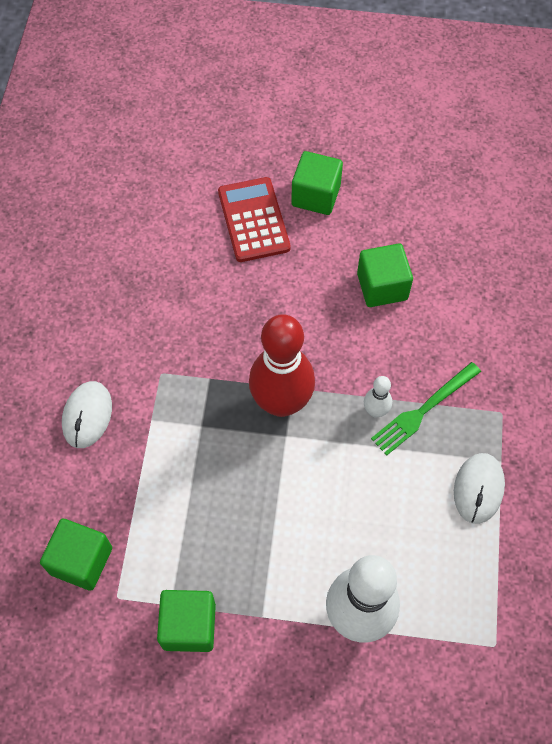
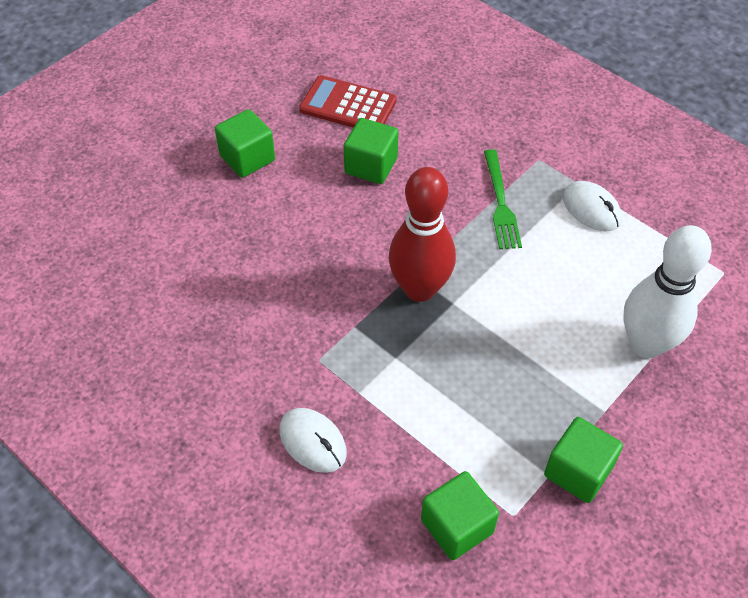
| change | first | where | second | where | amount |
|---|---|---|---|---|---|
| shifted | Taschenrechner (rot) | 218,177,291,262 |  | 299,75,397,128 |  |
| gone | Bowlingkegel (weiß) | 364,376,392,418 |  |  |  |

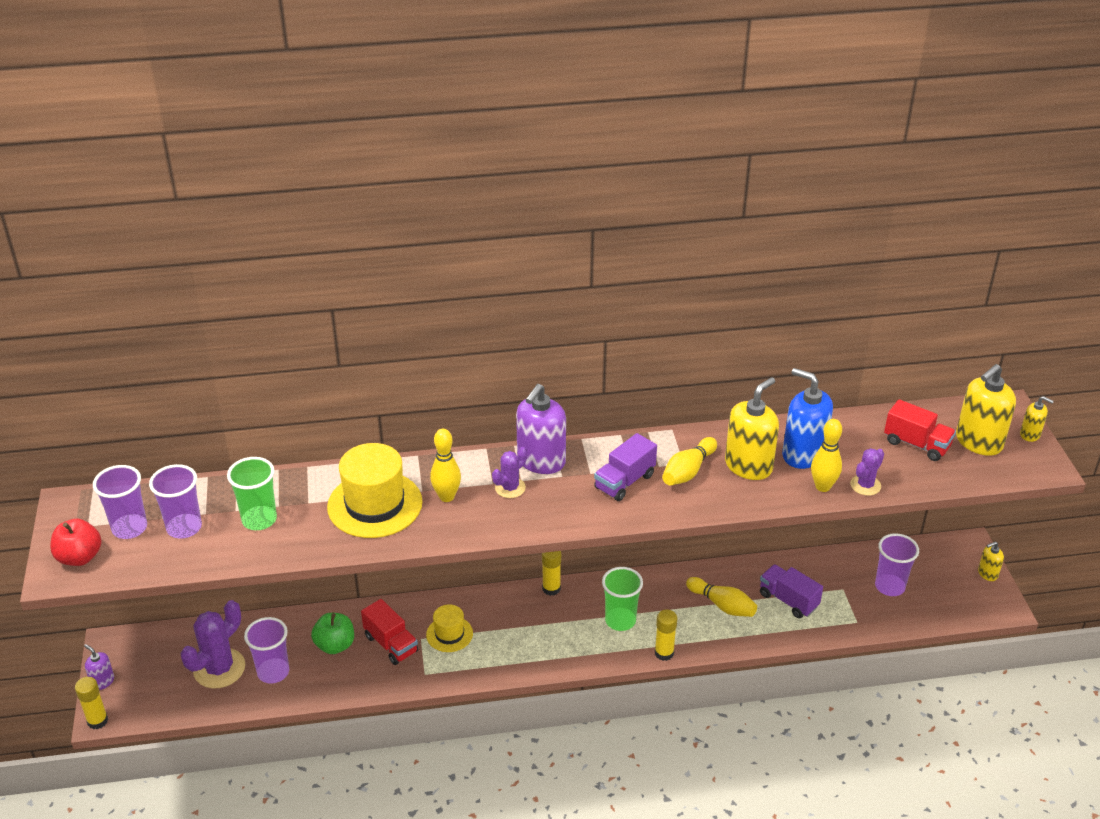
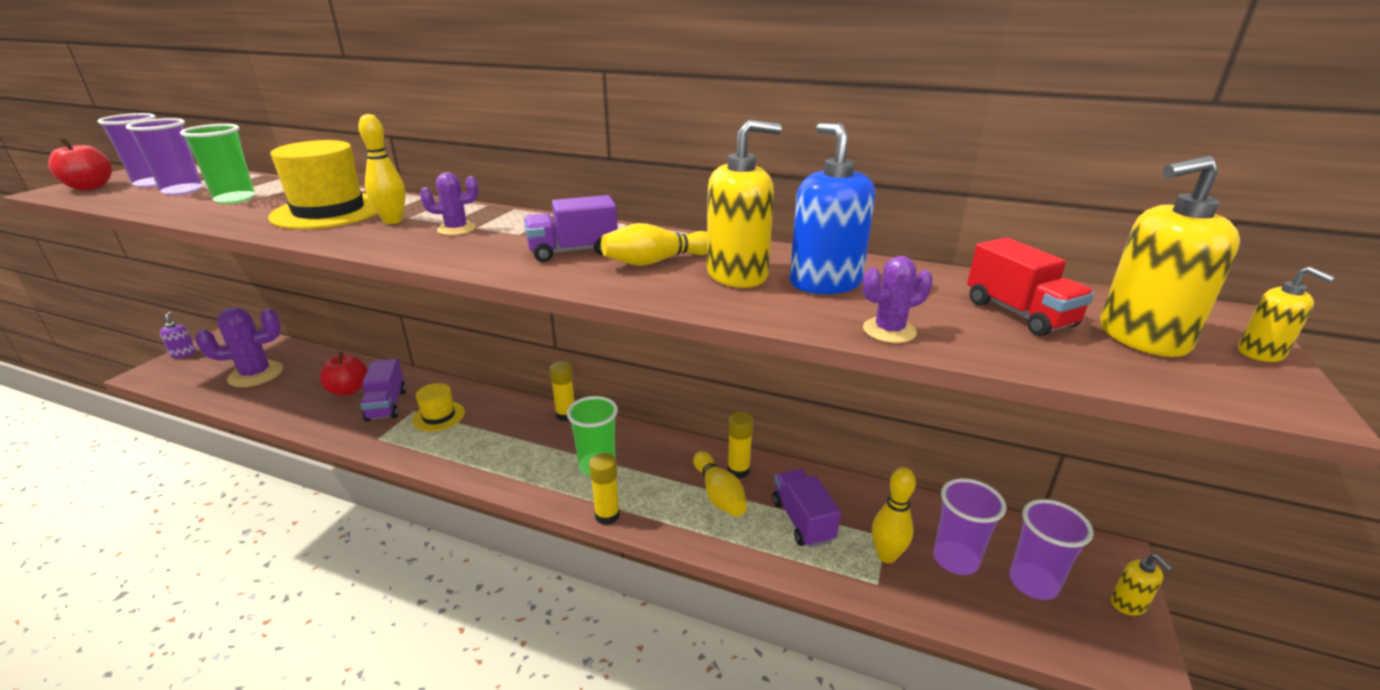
| change | first | where | second | where | amount |
|---|---|---|---|---|---|
| shifted | Klebestift (gelb) | 75,677,108,729 |  | 727,412,754,478 |  |
| shifted | Becher (lila) | 244,617,289,684 |  | 1010,499,1093,600 |  |
| repainted | Apfel (grün) | 311,613,354,654 | Apfel (rot) | 320,352,368,395 |  |
| repainted | Lastwagen (rot) | 361,599,418,665 | Lastwagen (lila) | 360,359,406,421 |  |
| gone | Seifenspender (lila) | 516,384,566,474 |  |  |  |
| shifted | Bowlingkegel (gelb) | 811,419,842,492 |  | 872,467,916,563 |  |
| rotated | Seifenspender (gelb) | 978,541,1004,581 |  | 1111,554,1172,616 | 120 degrees counterclockwise |

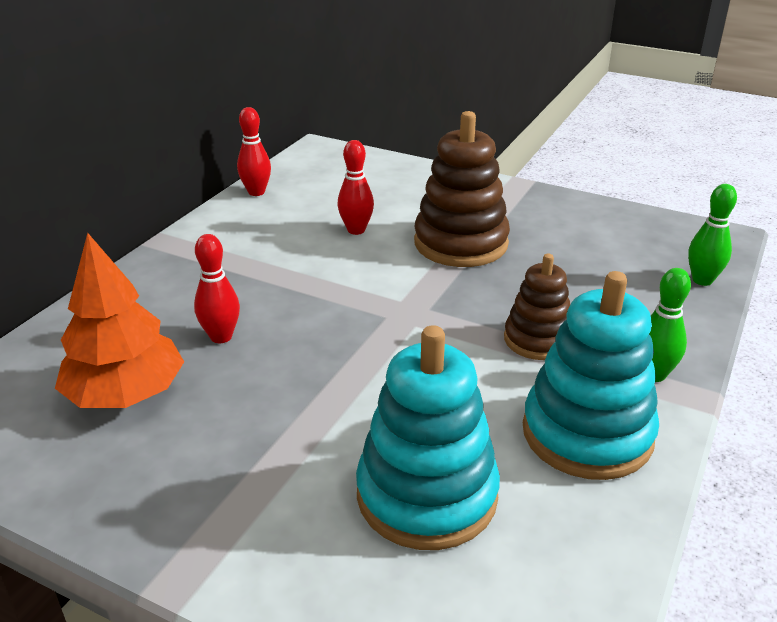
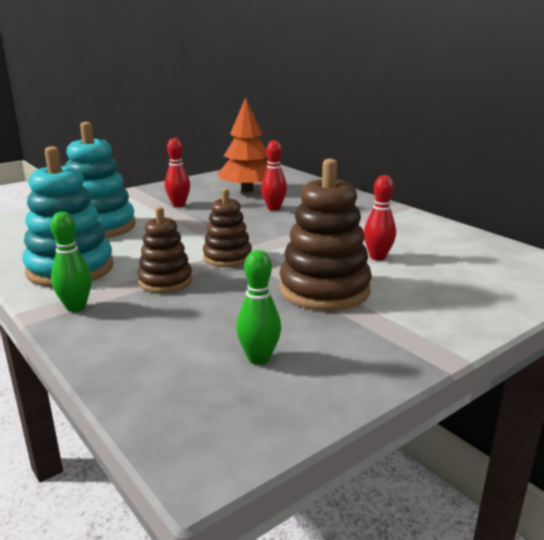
| change | first | where | second | where | amount |
|---|---|---|---|---|---|
| shifted | Bowlingkegel (rot) | 237,107,271,196 |  | 165,138,190,207 |  |
| shifted | Bowlingkegel (grün) | 688,184,737,286 |  | 236,250,281,365 |  |
| new |  |  | Stapelspielzeug (braun) | 203,188,252,267 |  |

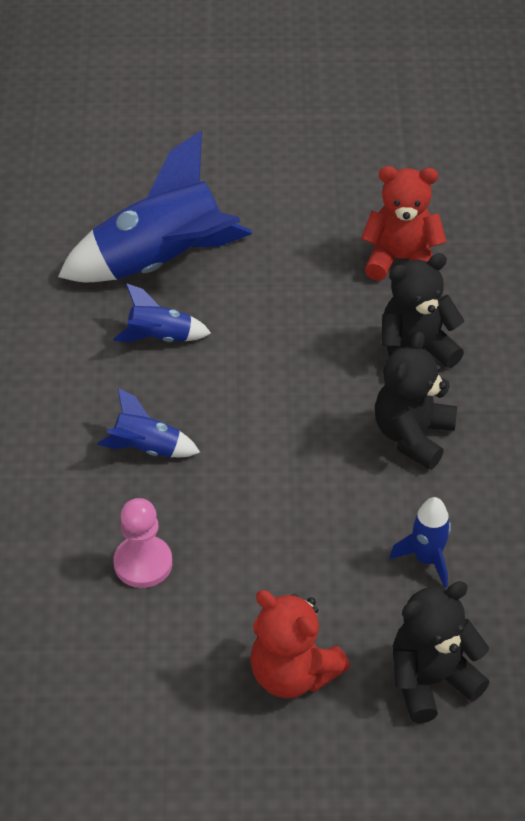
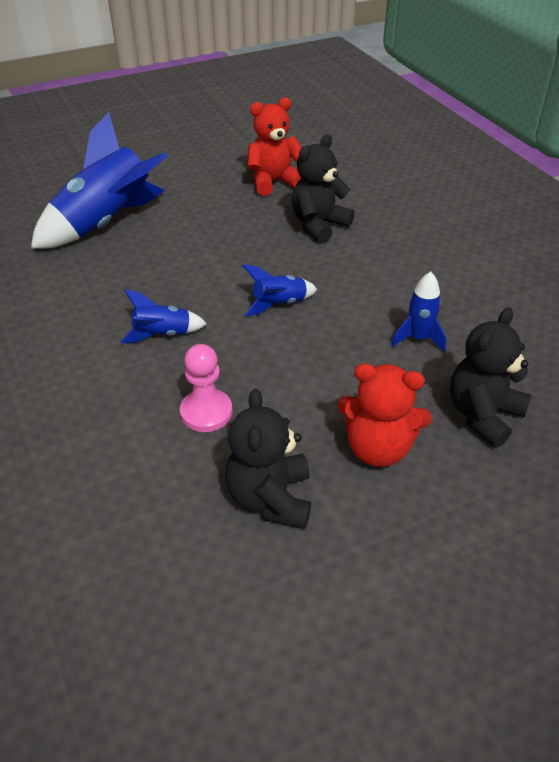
| change | first | where | second | where | amount |
|---|---|---|---|---|---|
| shifted | Rakete (blau) | 113,283,211,342 |  | 243,264,317,317 |  |
| shifted | Teddybär (schwarz) | 375,331,457,470 |  | 225,389,311,529 |  |

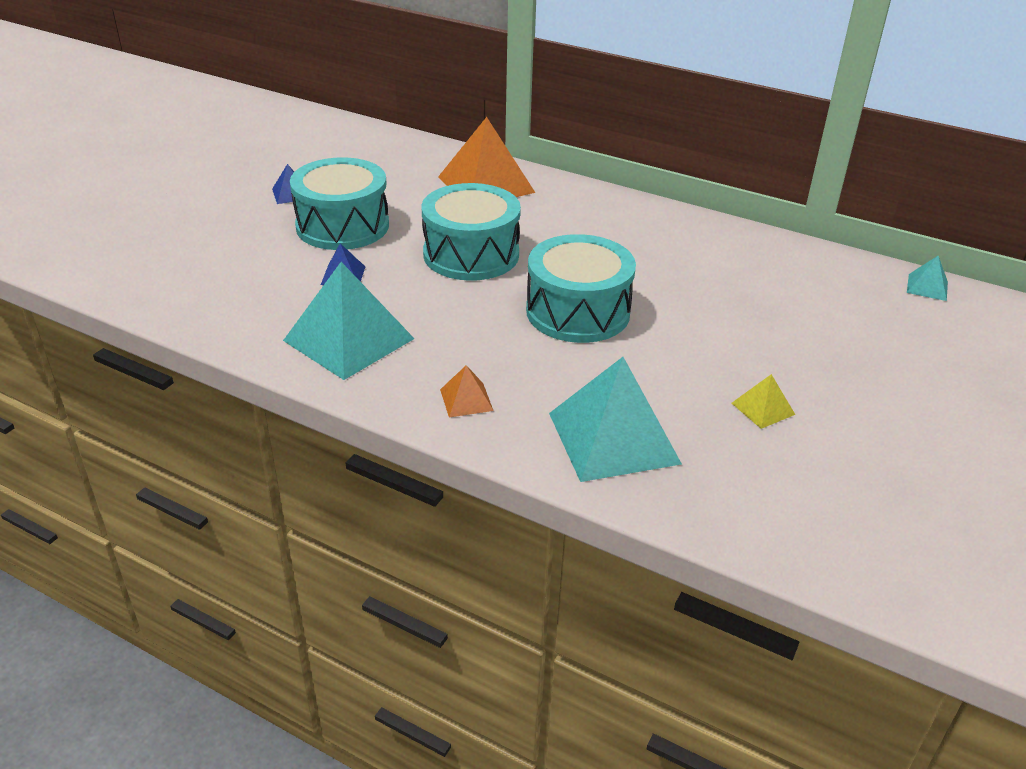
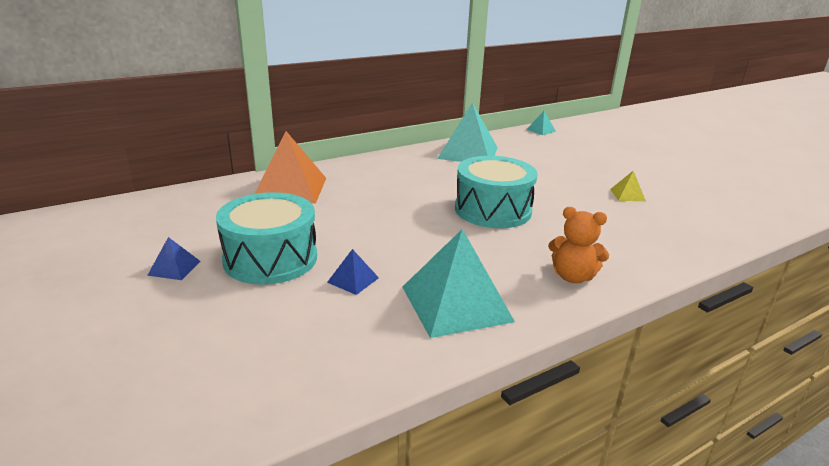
| change | first | where | second | where | amount |
|---|---|---|---|---|---|
| gone | Trommel (türkis) | 422,183,521,281 |  |  |  |
| swapped | Pyramide (orange) | 440,365,494,418 | Teddybär (orange) | 548,207,609,283 |  |
| shifted | Pyramide (türkis) | 549,357,682,482 |  | 437,103,498,162 |  |

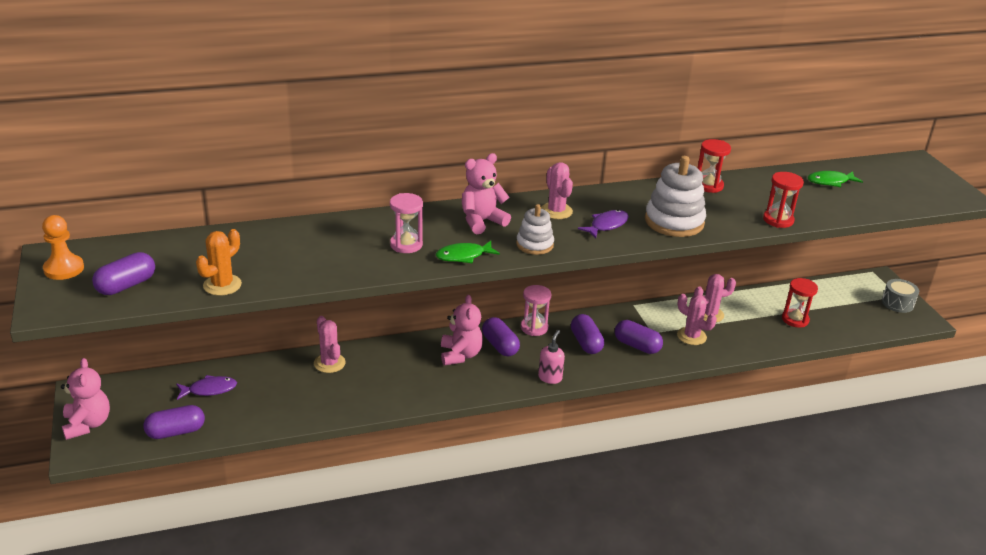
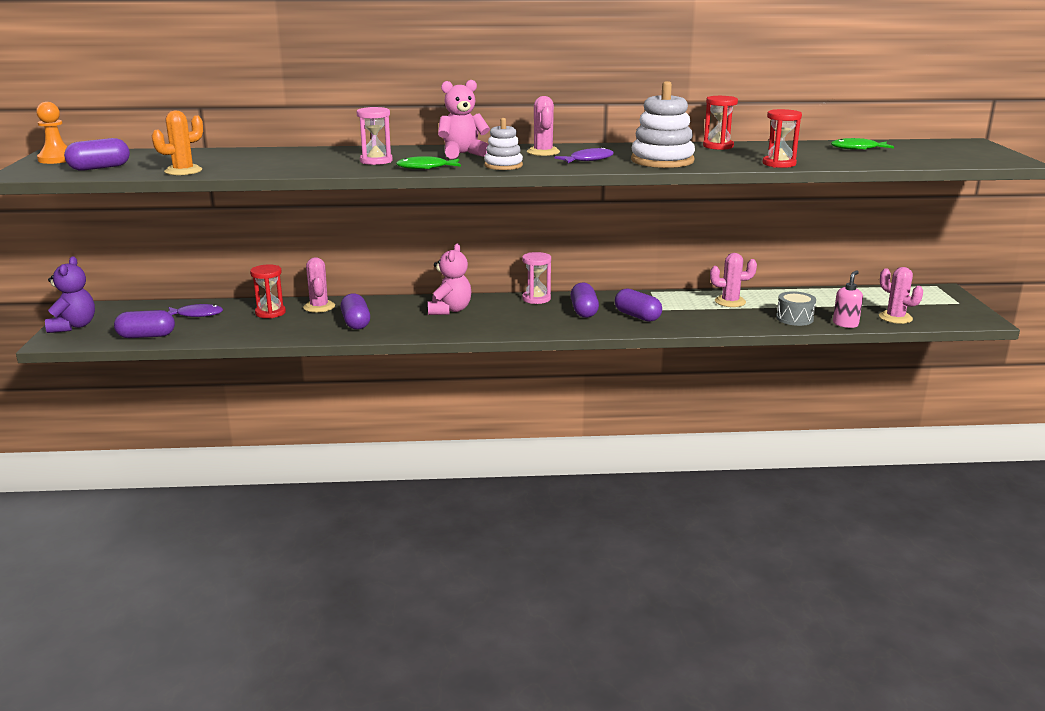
| change | first | where | second | where | amount |
|---|---|---|---|---|---|
| repainted | Teddybär (rosa) | 61,358,110,440 | Teddybär (lila) | 45,257,95,333 |  |
| shifted | Kapsel (lila) | 482,317,520,357 |  | 341,293,370,330 |  |
| shifted | Seifenspender (rosa) | 538,330,565,384 |  | 833,270,863,328 |  |
| shifted | Kaktus (rosa) | 677,294,717,345 |  | 879,267,923,324 |  |
| shifted | Sanduhr (rot) | 782,278,818,328 |  | 250,264,286,319 |  |
| shifted | Trommel (grau) | 882,279,919,313 |  | 776,291,816,326 |  |

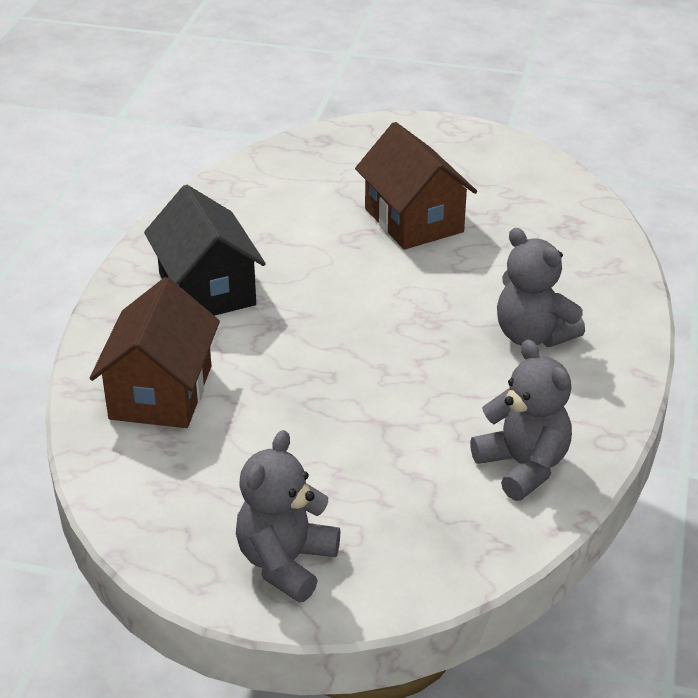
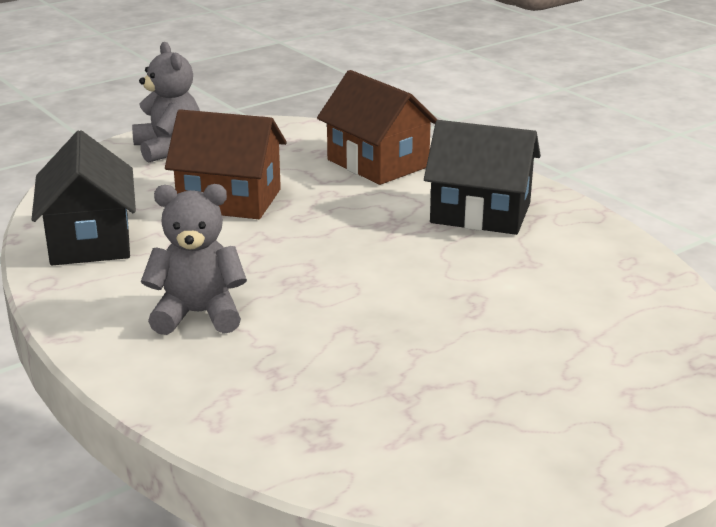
| change | first | where | second | where | amount |
|---|---|---|---|---|---|
| shifted | Haus (braun) | 355,122,477,250 |  | 165,109,287,219 |  |
| swapped | Teddybär (grau) | 470,340,572,501 | Haus (schwarz) | 32,130,136,265 |  |

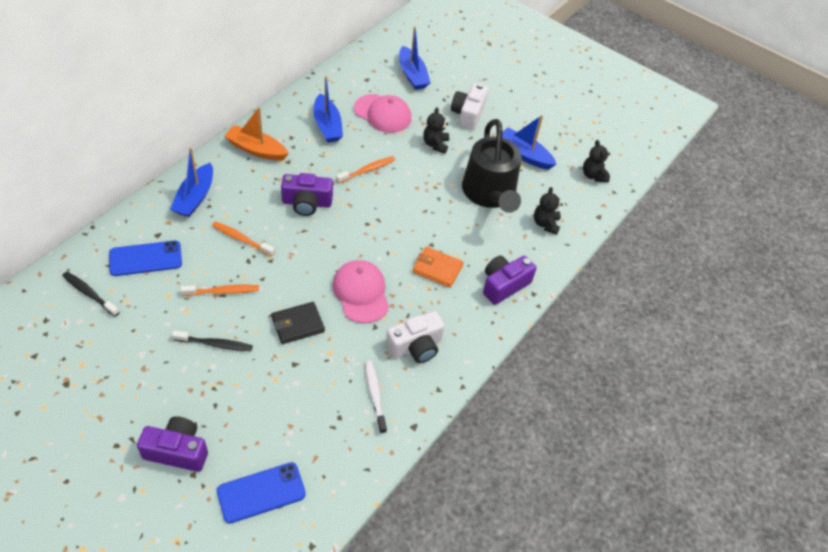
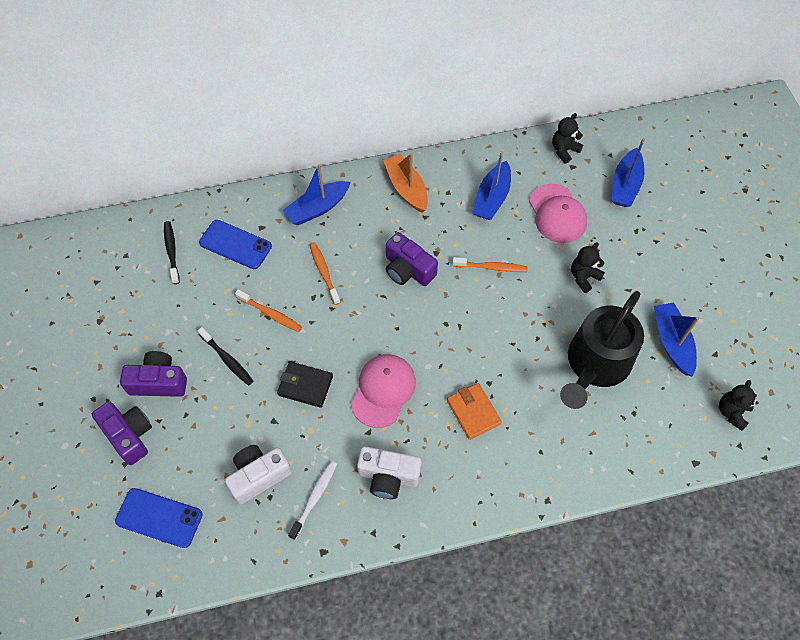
| change | first | where | second | where | amount |
|---|---|---|---|---|---|
| shifted | Kamera (weiß) | 451,83,488,130 |  | 225,445,292,505 |  |
| shifted | Kamera (lila) | 483,256,536,305 |  | 120,351,187,397 |  |
| shifted | Teddybär (schwarz) | 534,187,563,235 |  | 552,113,583,164 |  |

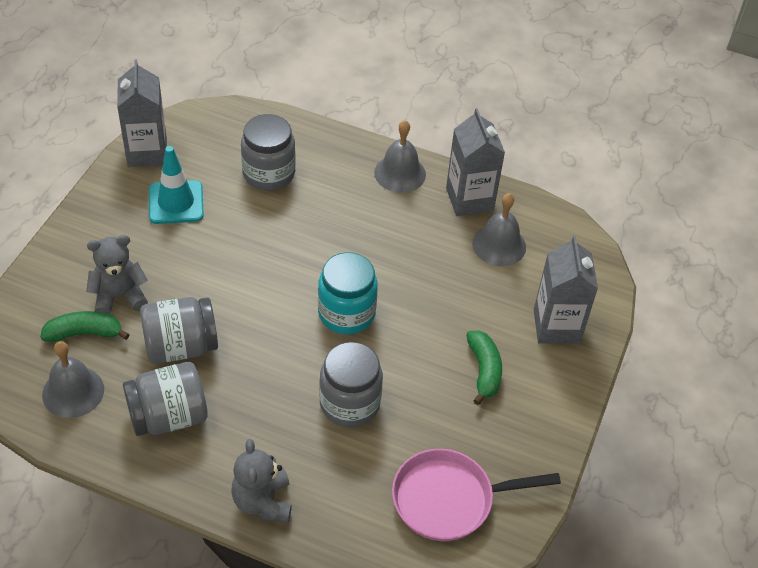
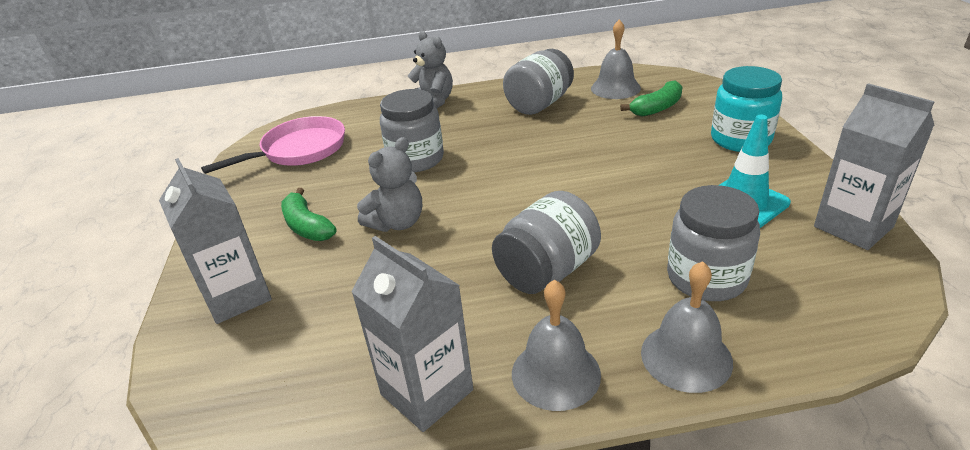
| change | first | where | second | where | amount |
|---|---|---|---|---|---|
| shifted | Teddybär (grau) | 86,235,148,314 |  | 357,137,422,232 |  |
| shifted | Einmachglas (grau) | 140,297,218,364 |  | 492,191,601,294 |  |
| shifted | Einmachglas (türkis) | 318,252,378,334 |  | 711,66,782,152 |  |
| shifted | Glocke (grau) | 472,193,526,266 |  | 641,261,733,393 |  |

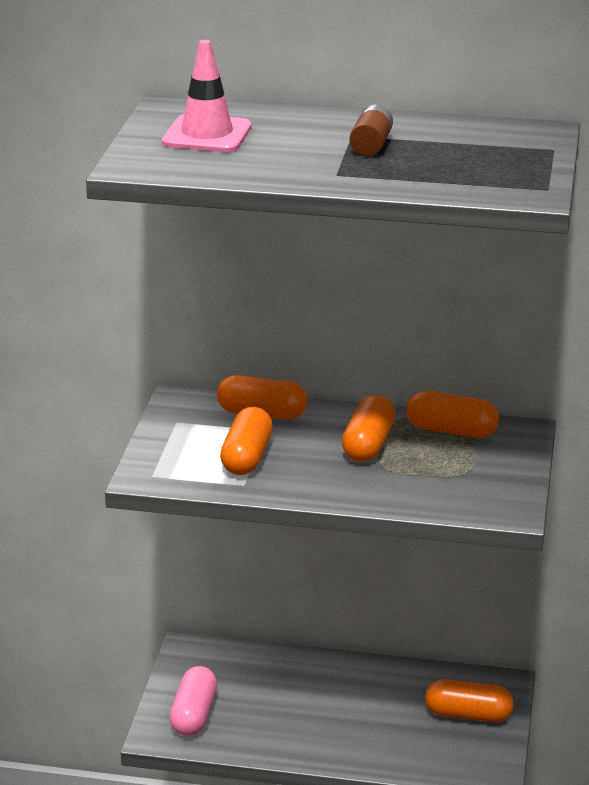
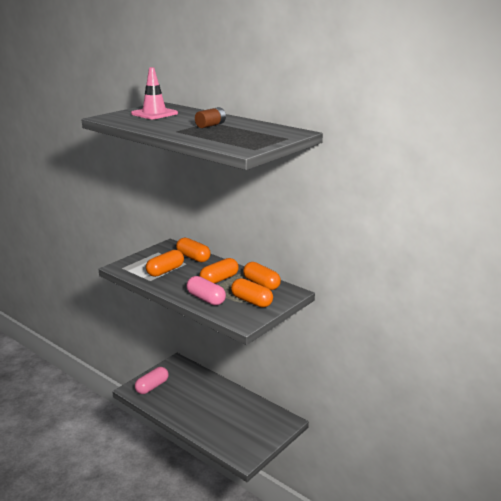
| change | first | where | second | where | amount |
|---|---|---|---|---|---|
| shifted | Kapsel (orange) | 425,679,513,722 |  | 231,278,273,308 |  |
| new |  |  | Kapsel (rosa) | 186,276,226,306 |  |

